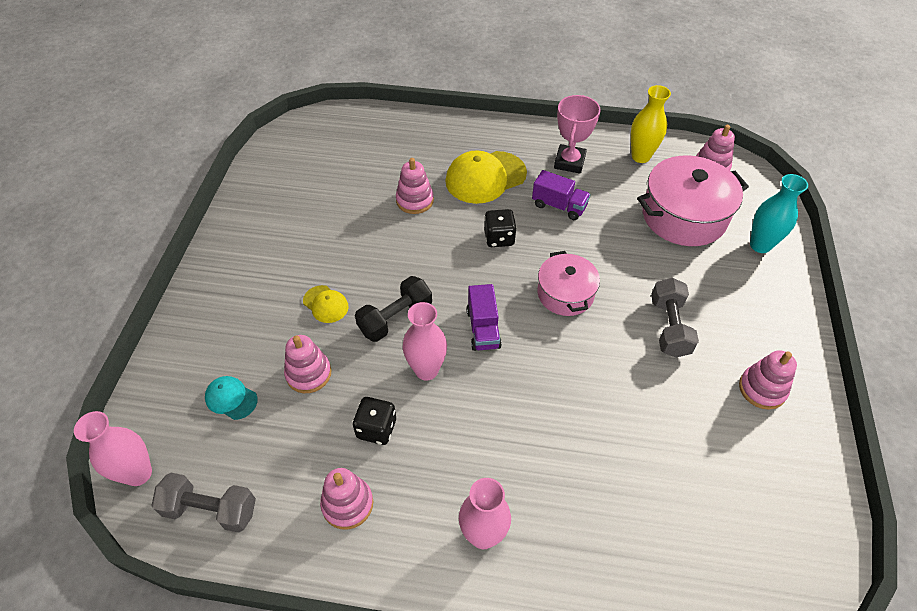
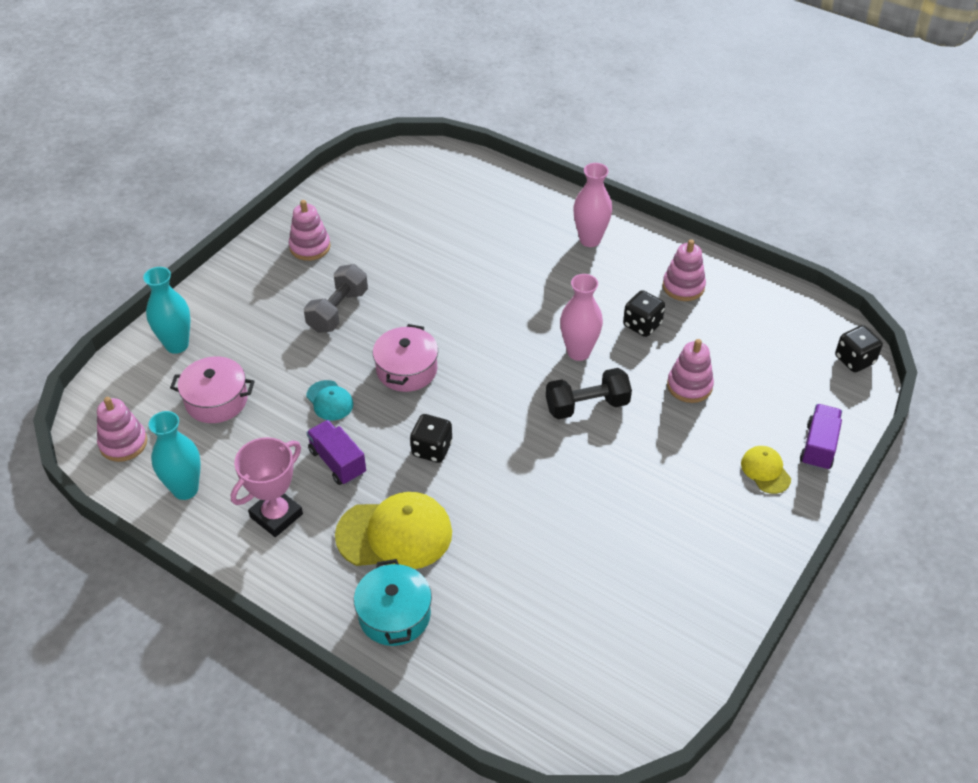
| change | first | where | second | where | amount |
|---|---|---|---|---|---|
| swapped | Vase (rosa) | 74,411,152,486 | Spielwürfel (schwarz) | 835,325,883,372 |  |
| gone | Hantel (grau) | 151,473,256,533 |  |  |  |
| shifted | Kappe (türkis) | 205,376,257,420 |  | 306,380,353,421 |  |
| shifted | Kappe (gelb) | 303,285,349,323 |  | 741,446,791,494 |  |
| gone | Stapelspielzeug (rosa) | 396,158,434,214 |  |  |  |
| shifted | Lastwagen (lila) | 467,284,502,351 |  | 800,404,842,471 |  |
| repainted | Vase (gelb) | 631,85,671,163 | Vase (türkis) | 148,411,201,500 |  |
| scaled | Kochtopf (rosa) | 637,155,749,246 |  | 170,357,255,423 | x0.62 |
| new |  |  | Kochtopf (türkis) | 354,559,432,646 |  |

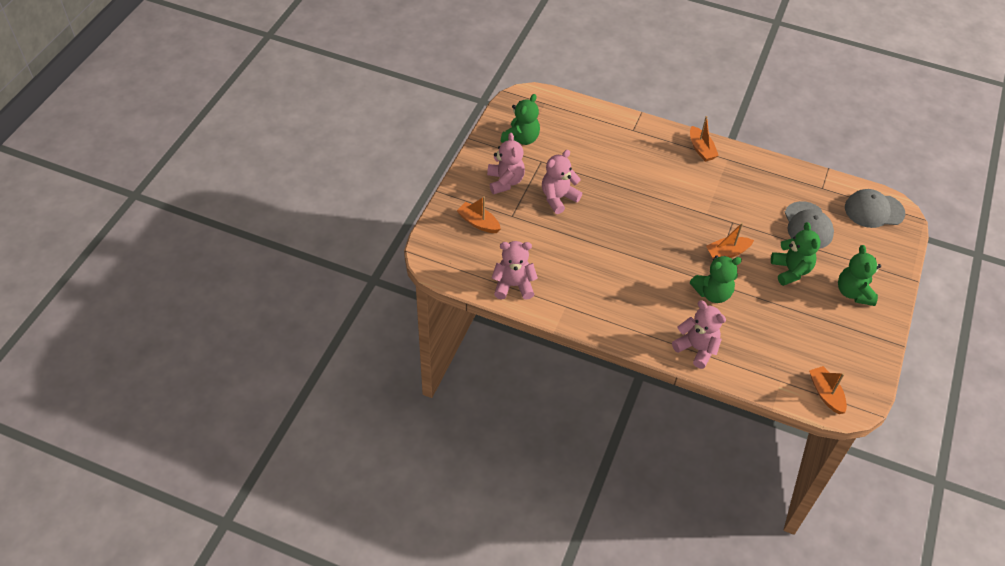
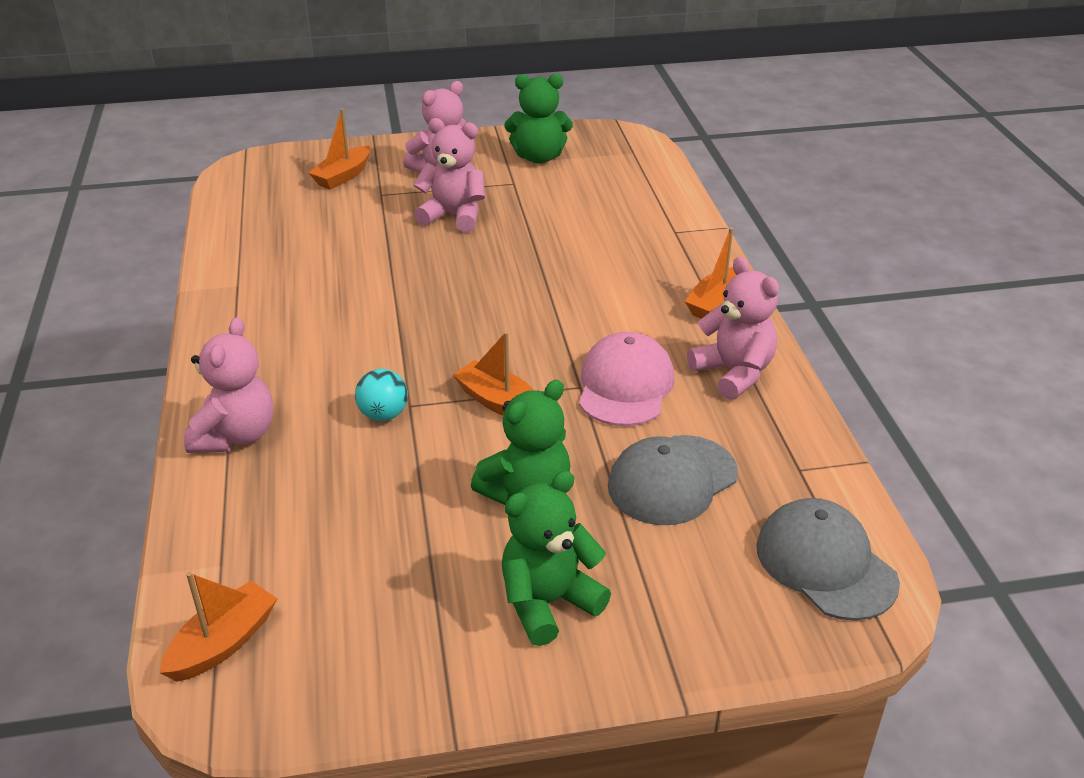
| change | first | where | second | where | amount |
|---|---|---|---|---|---|
| rotated | Boot (orange) | 457,196,501,233 |  | 309,108,370,189 | 150 degrees counterclockwise |
| shifted | Teddybär (rosa) | 492,241,538,300 |  | 687,257,779,400 |  |
| swapped | Teddybär (grün) | 690,256,742,303 | Ball (türkis) | 355,369,408,421 |  |
| new |  |  | Kappe (rosa) | 579,332,674,426 |  |

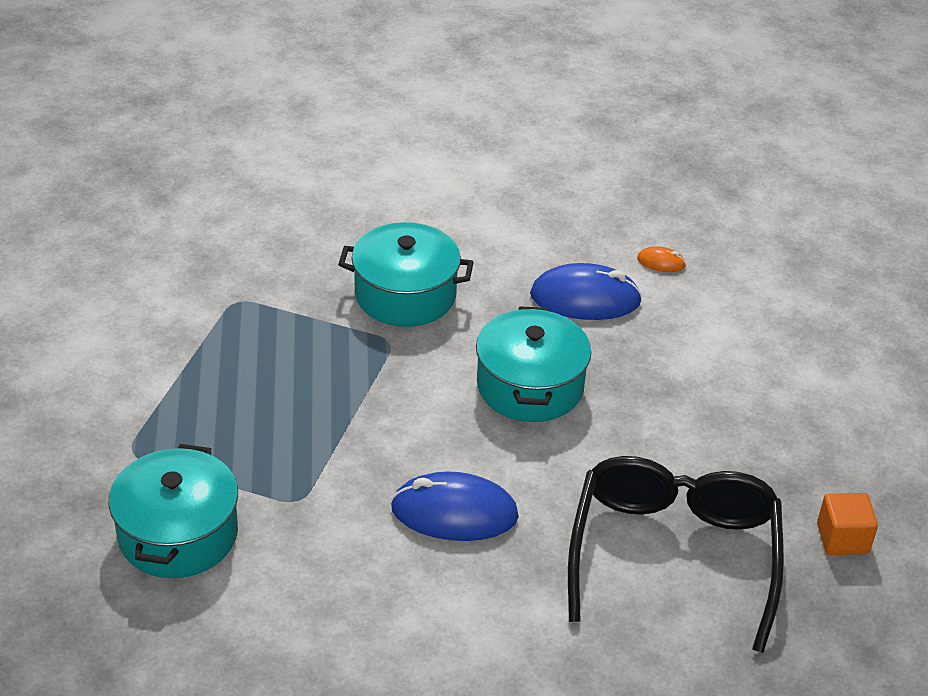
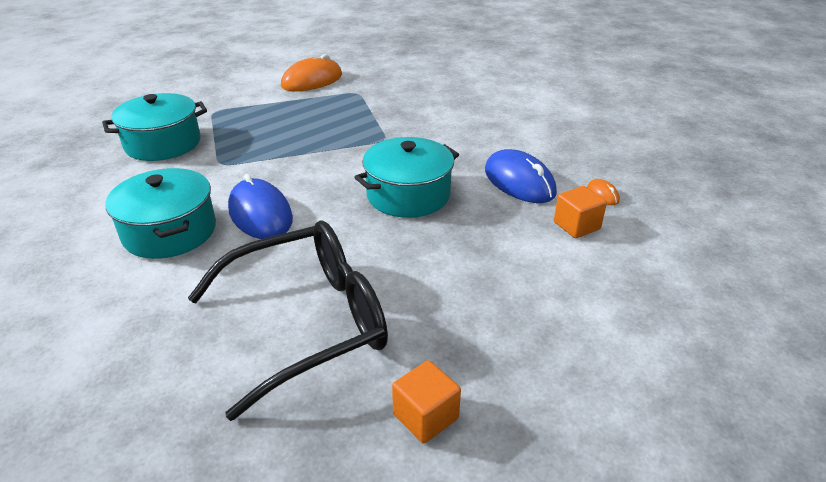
| change | first | where | second | where | amount |
|---|---|---|---|---|---|
| shifted | Kochtopf (türkis) | 338,222,474,327 |  | 105,168,216,259 |  |
| new |  |  | Computermaus (orange) | 281,54,342,91 |  |
| new |  |  | Kubus (orange) | 554,186,607,238 |  |

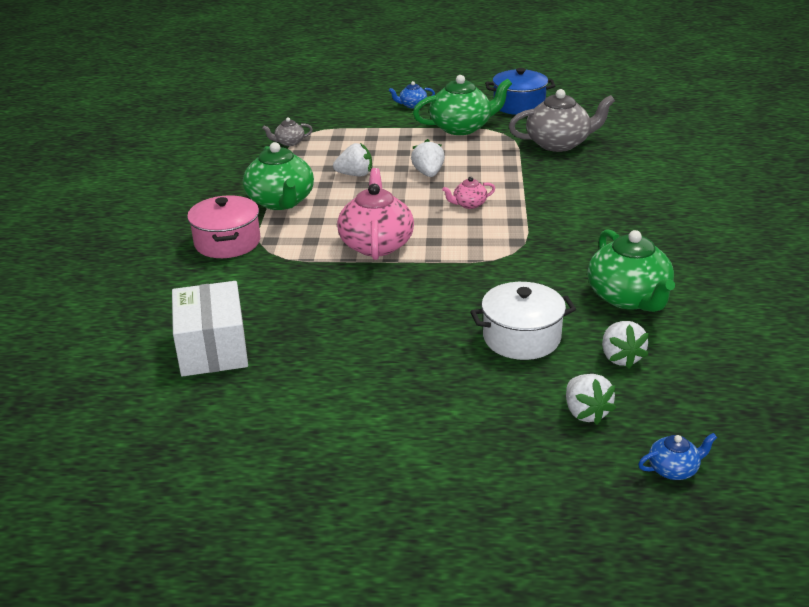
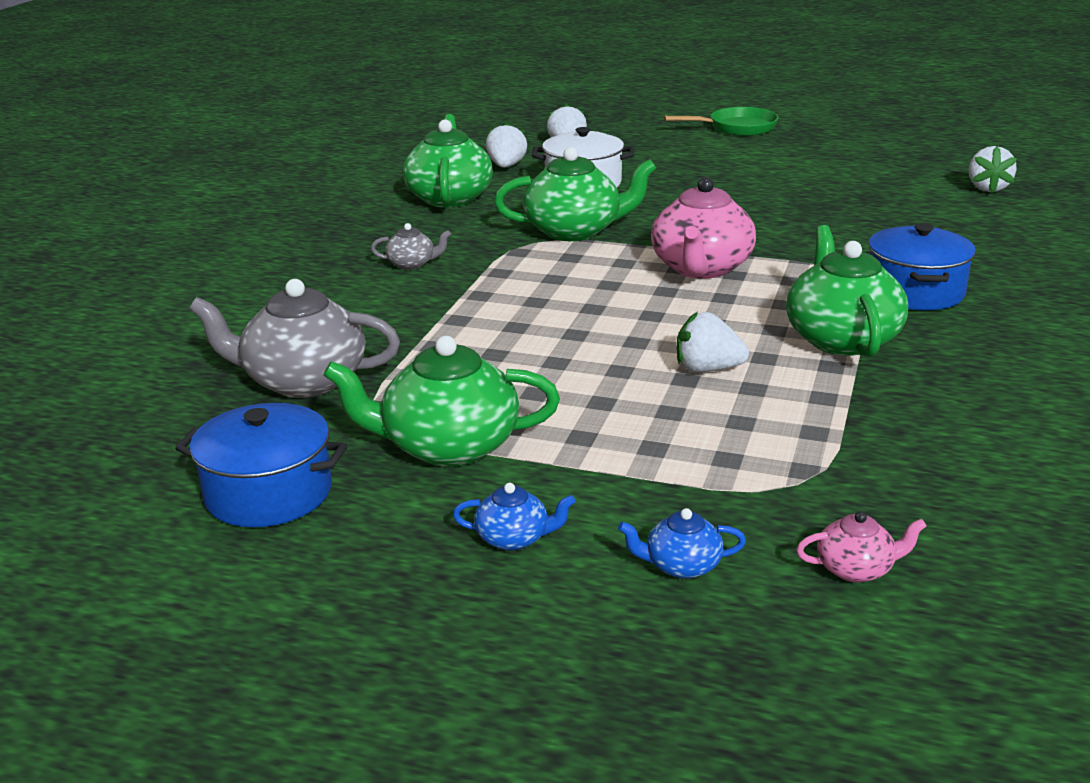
| change | first | where | second | where | amount |
|---|---|---|---|---|---|
| gone | Schachtel (weiß) | 172,281,248,377 |  |  |  |
| repainted | Kochtopf (rosa) | 187,195,260,258 | Kochtopf (blau) | 868,223,976,310 |  |
| shifted | Teekanne (grau) | 262,117,313,146 |  | 371,223,451,270 |  |
| shifted | Erdbeere (weiß) | 411,139,445,177 |  | 969,146,1017,193 |  |
| shifted | Teekanne (rosa) | 442,177,495,209 |  | 796,511,927,582 |  |
| shifted | Teekanne (blau) | 638,433,717,480 |  | 618,508,746,579 |  |
| new |  |  | Teekanne (grün) | 494,147,657,241 |  |
| new |  |  | Pfanne (grün) | 664,107,779,136 |  |

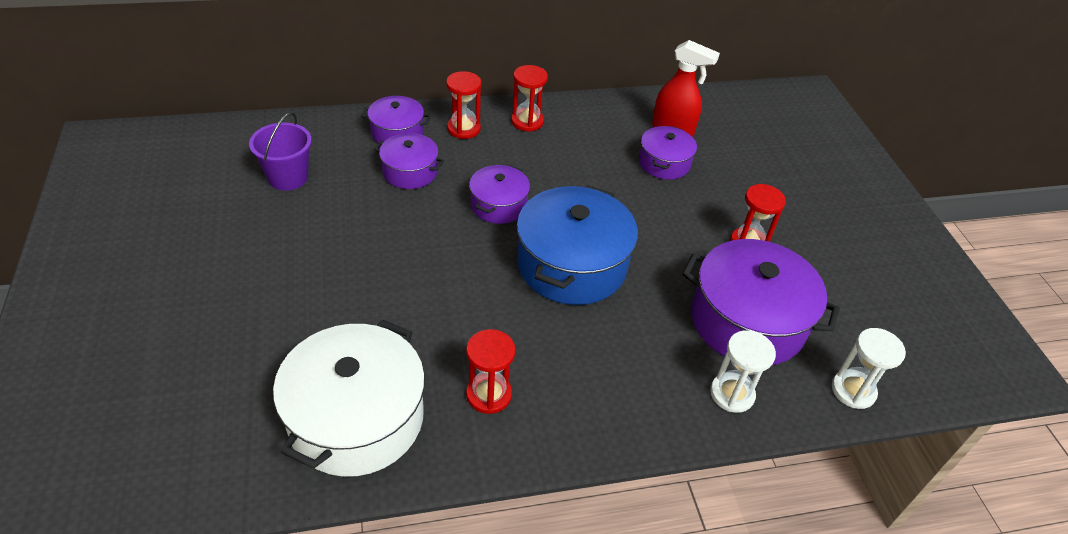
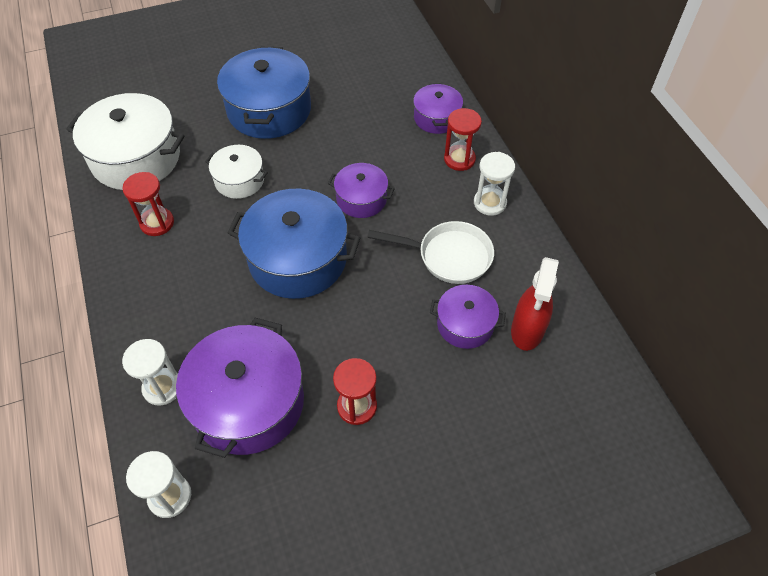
| change | first | where | second | where | amount |
|---|---|---|---|---|---|
| gone | Eimer (lila) | 249,112,312,191 |  |  |  |
| gone | Kochtopf (lila) | 374,133,444,189 |  |  |  |
| repainted | Sanduhr (rot) | 511,65,548,132 | Sanduhr (weiß) | 474,152,515,216 |  |
| new |  |  | Kochtopf (weiß) | 205,145,268,199 |  |
| new |  |  | Kochtopf (blau) | 217,47,311,139 |  |
| new |  |  | Pfanne (weiß) | 367,221,494,284 |  |

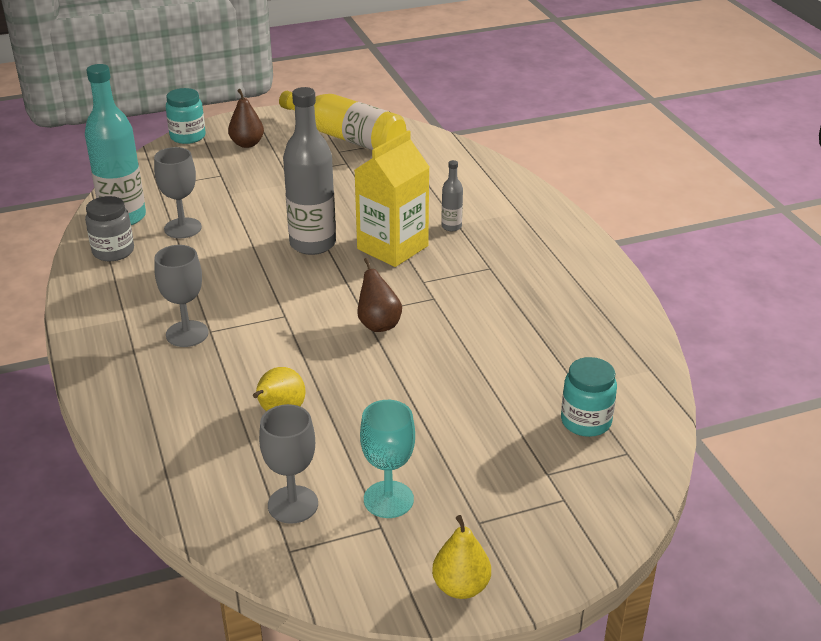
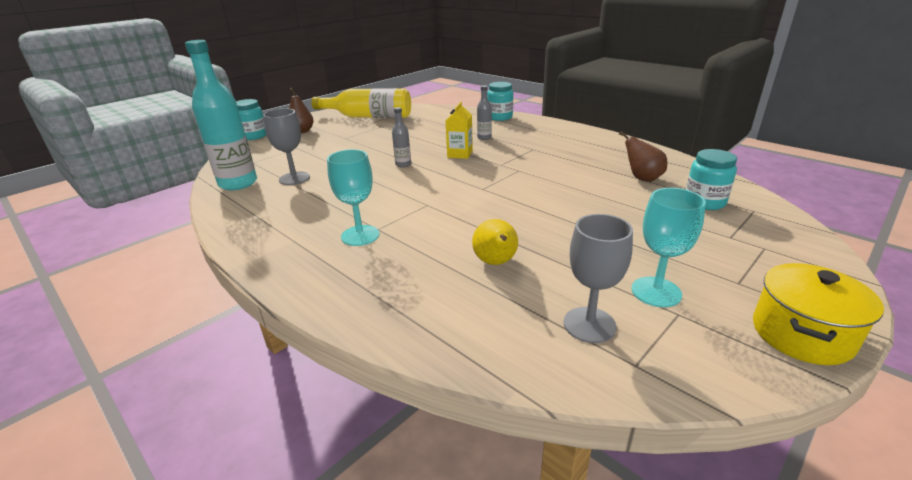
| change | first | where | second | where | amount |
|---|---|---|---|---|---|
| gone | Einmachglas (grau) | 85,196,134,261 |  |  |  |
| repainted | Kelch (grau) | 154,245,209,347 | Kelch (türkis) | 327,149,379,246 |  |
| scaled | Flasche (grau) | 283,87,336,255 |  | 392,107,411,167 | x0.45 |
| scaled | Getränkekarton (gelb) | 355,130,429,267 |  | 446,102,473,159 | x0.57 |
| shifted | Birne (braun) | 357,258,402,332 |  | 619,131,667,182 |  |
| swapped | Birne (gelb) | 432,515,491,599 | Kochtopf (gelb) | 753,263,884,365 |  |
| new |  |  | Einmachglas (türkis) | 487,82,513,121 |  |

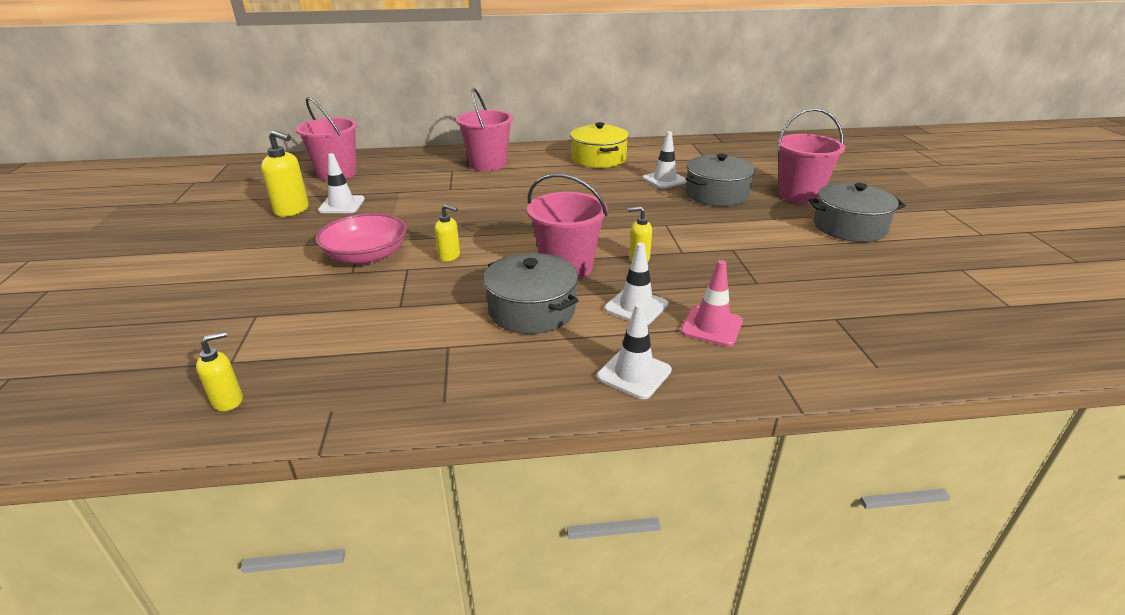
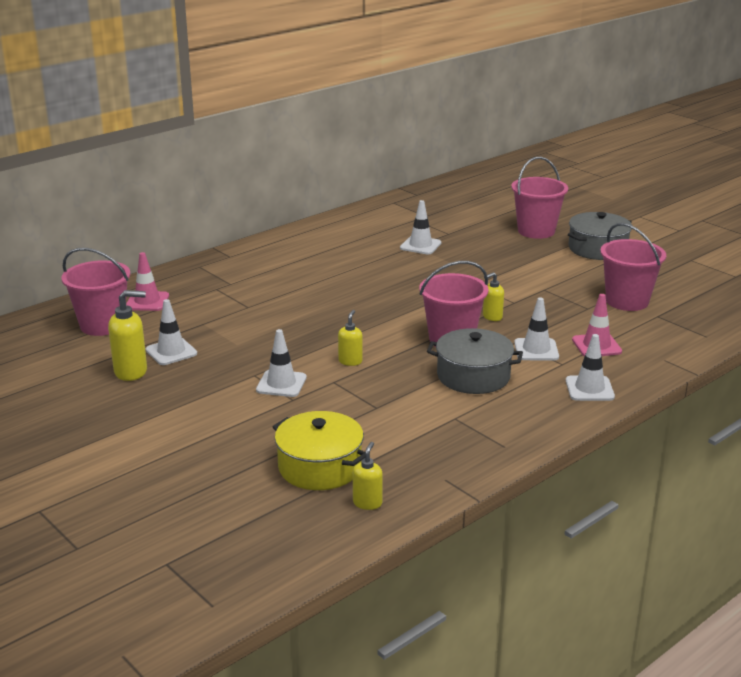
| change | first | where | second | where | amount |
|---|---|---|---|---|---|
| swapped | Schüssel (rosa) | 316,213,407,265 | Leitkegel (weiß) | 256,329,307,397 |  |
| rotated | Seifenspender (gelb) | 435,204,460,262 |  | 338,310,363,366 | 60 degrees counterclockwise |
| shifted | Eimer (rosa) | 456,88,513,171 |  | 600,223,666,311 |  |
| shifted | Kochtopf (gelb) | 570,122,629,168 |  | 273,411,365,490 |  |
| gone | Kochtopf (grau) | 686,154,755,206 |  |  |  |
| new |  |  | Leitkegel (rosa) | 126,252,169,311 |  |

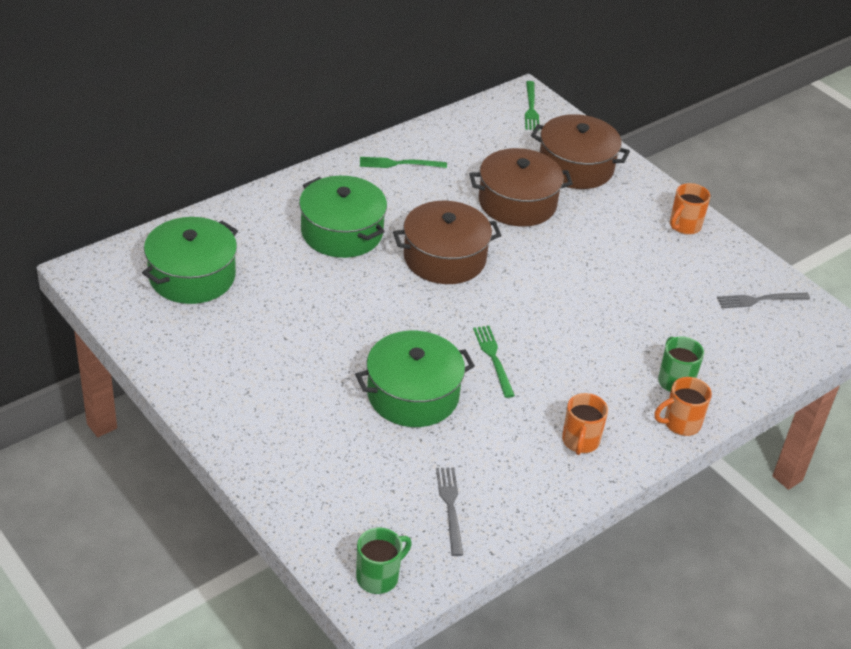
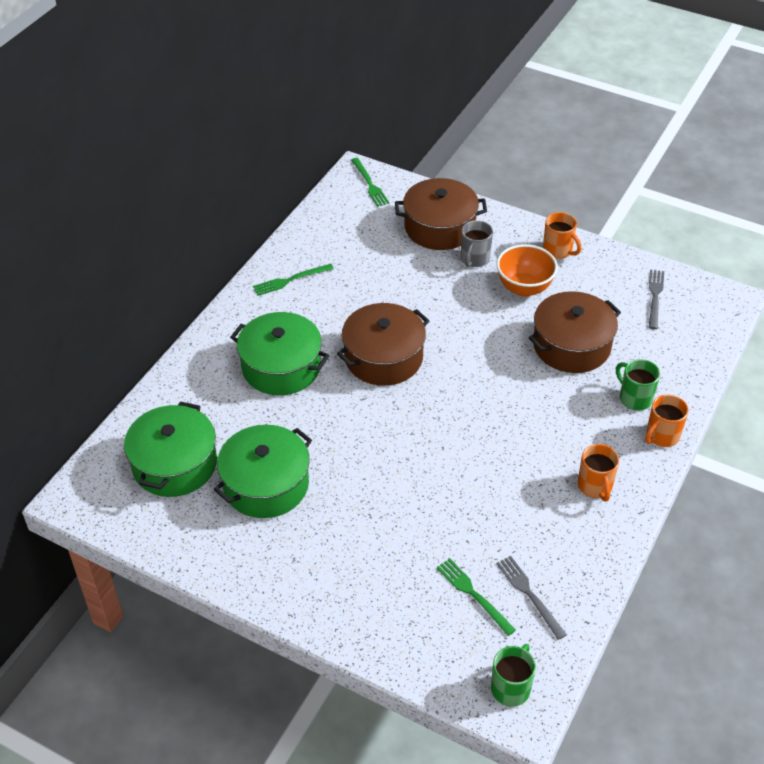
| change | first | where | second | where | amount |
|---|---|---|---|---|---|
| shifted | Kochtopf (grün) | 355,331,475,427 |  | 214,425,312,518 |  |
| shifted | Kochtopf (braun) | 470,148,573,227 |  | 529,291,621,373 |  |
| shifted | Gabel (grün) | 473,326,515,398 |  | 437,558,516,636 |  |
| rotated | Tasse (orange) | 670,183,710,235 |  | 543,212,581,259 | 60 degrees counterclockwise |
| rotated | Gabel (grau) | 717,293,810,308 |  | 649,269,664,329 | 135 degrees clockwise |
| new |  |  | Tasse (grau) | 461,220,493,267 |  |
| new |  |  | Schüssel (orange) | 496,244,558,297 |  |

